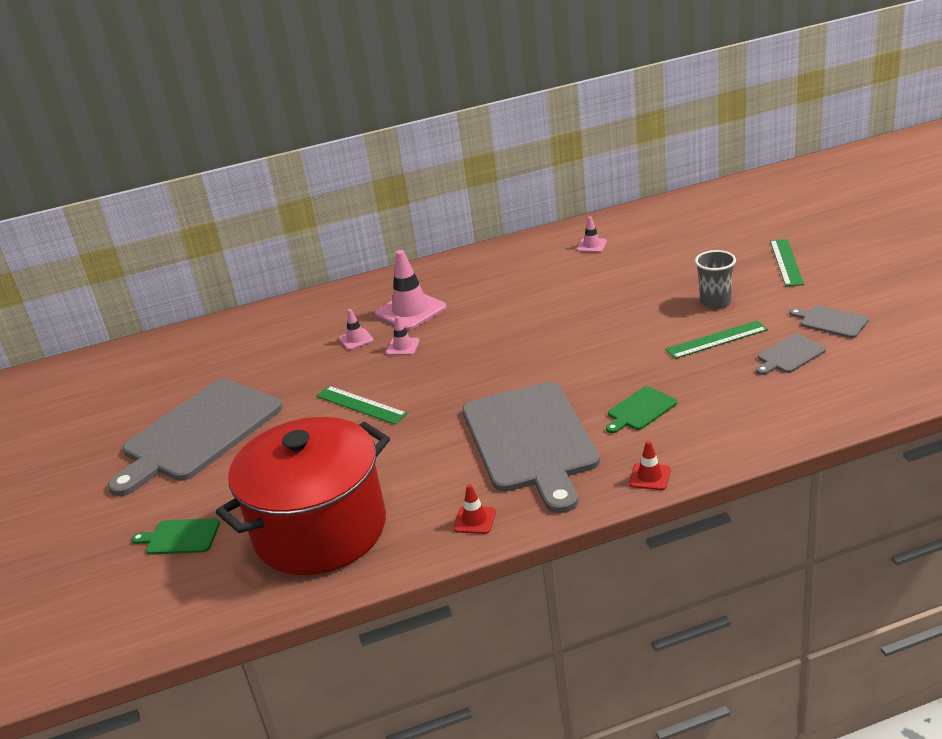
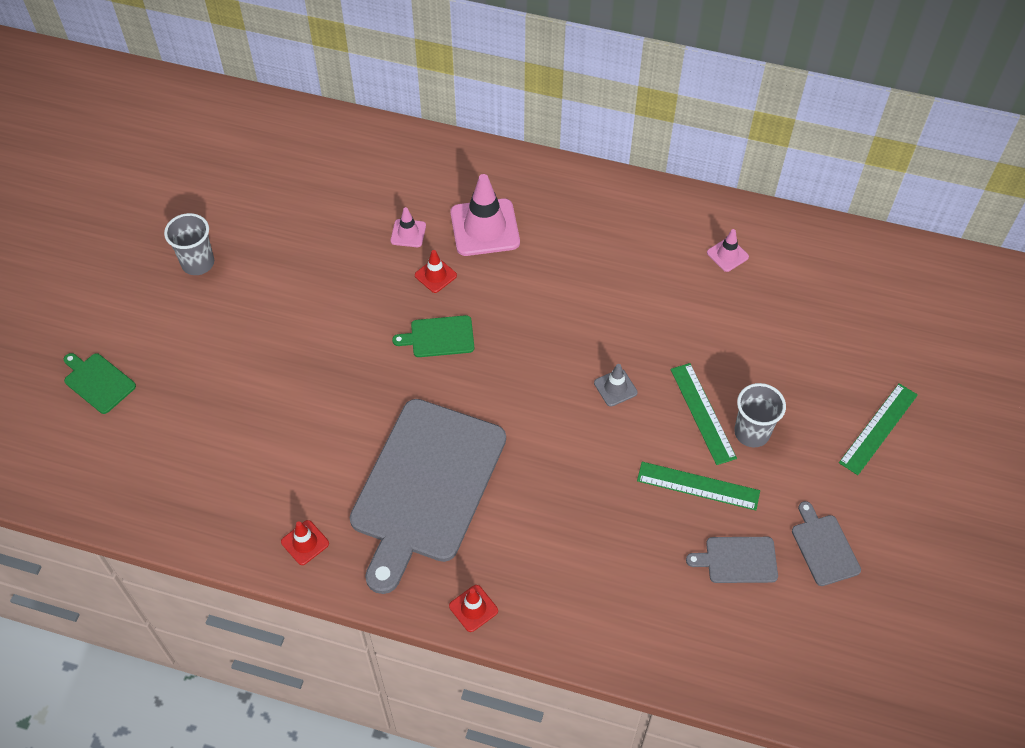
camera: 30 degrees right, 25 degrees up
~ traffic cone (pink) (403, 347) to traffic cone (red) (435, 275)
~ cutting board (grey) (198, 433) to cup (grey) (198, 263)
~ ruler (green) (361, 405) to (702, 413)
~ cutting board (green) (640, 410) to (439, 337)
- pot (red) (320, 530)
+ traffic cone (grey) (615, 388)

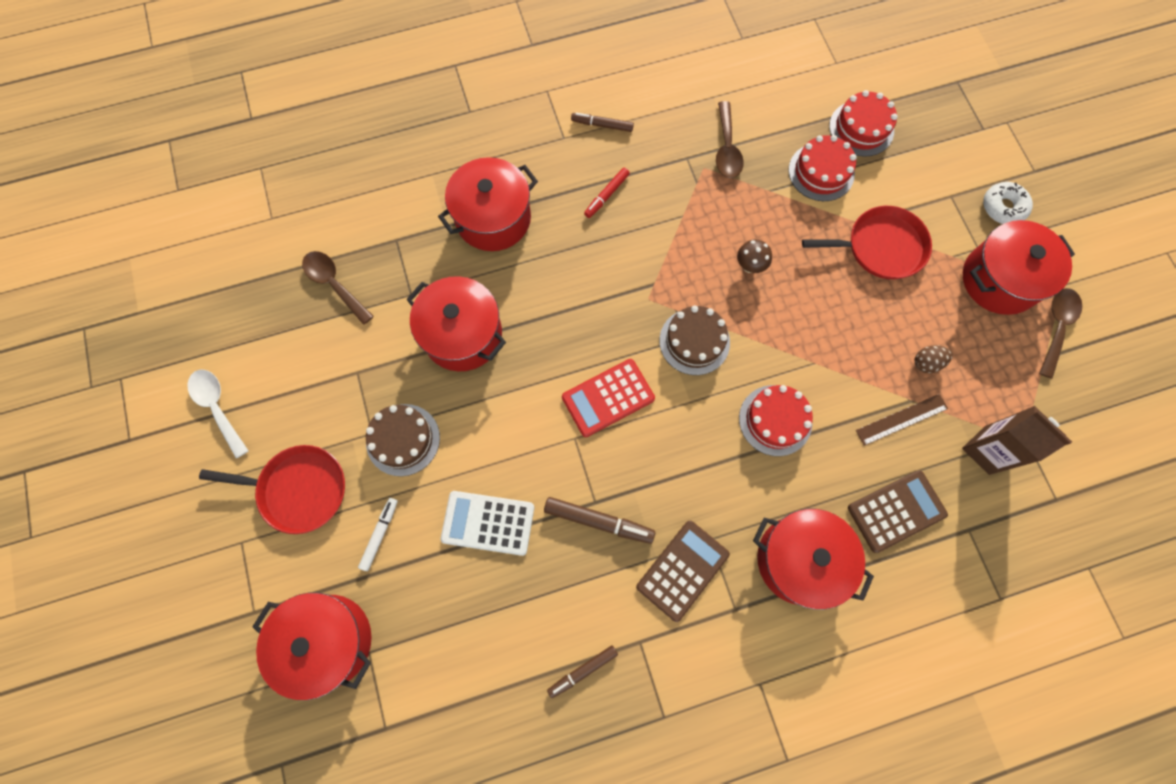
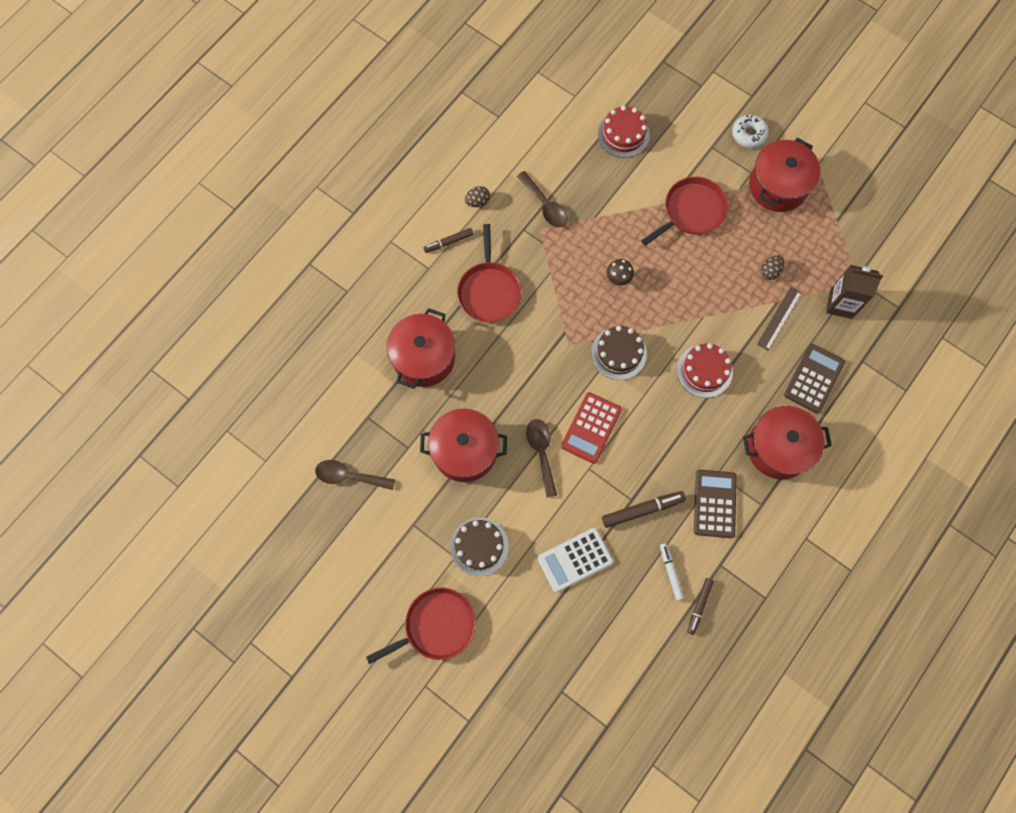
camera: 35 degrees left, 0 degrees up
- cake (red) (821, 172)
~ marker (red) (606, 195) to pan (red) (489, 291)
~ spoon (brown) (1056, 327) to (541, 452)
- spoon (white) (218, 407)
~ marker (white) (380, 534) to (670, 572)
- pot (red) (327, 641)
+ egg (brown) (477, 201)

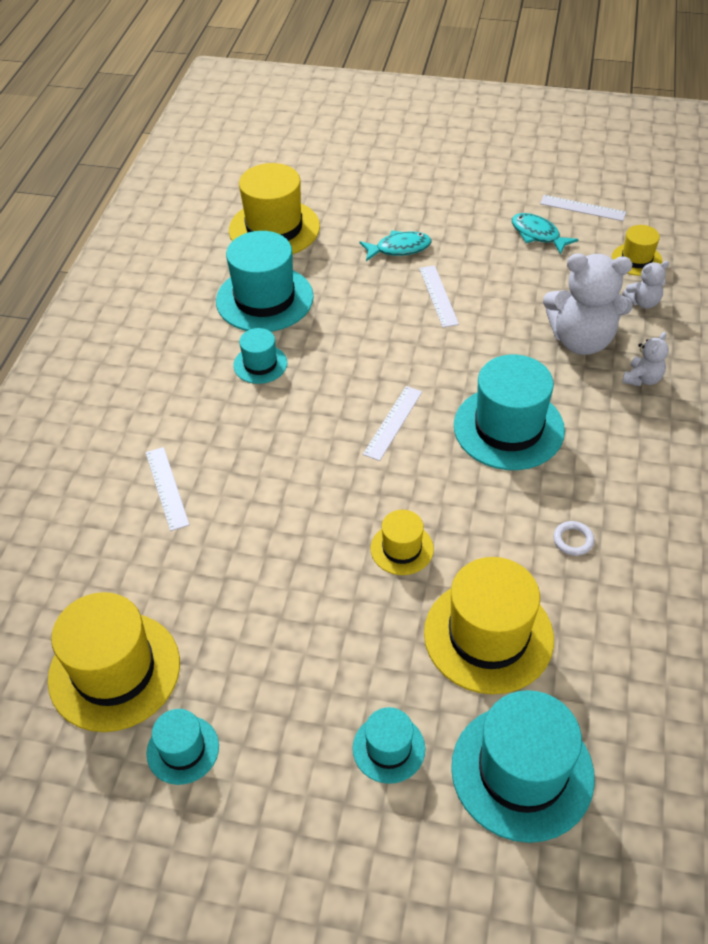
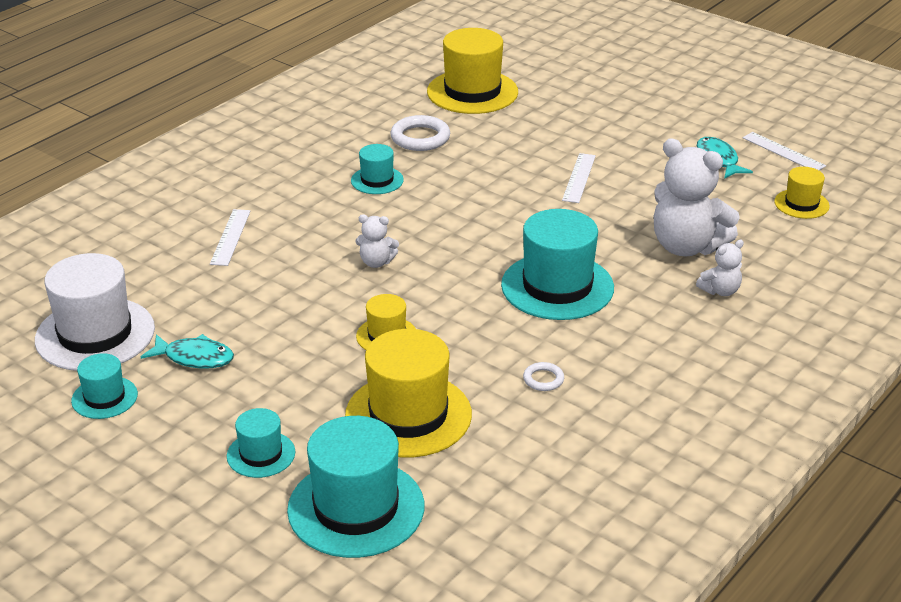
camera: 25 degrees right, 15 degrees down
~ fish (turquoise) (399, 248) to (194, 358)
~ hat (turquoise) (264, 299) to ring (white) (420, 138)
~ teddy bear (white) (643, 302) to (376, 262)
- ruler (white) (393, 422)
~ hat (yellow) (114, 671) to hat (white) (95, 334)

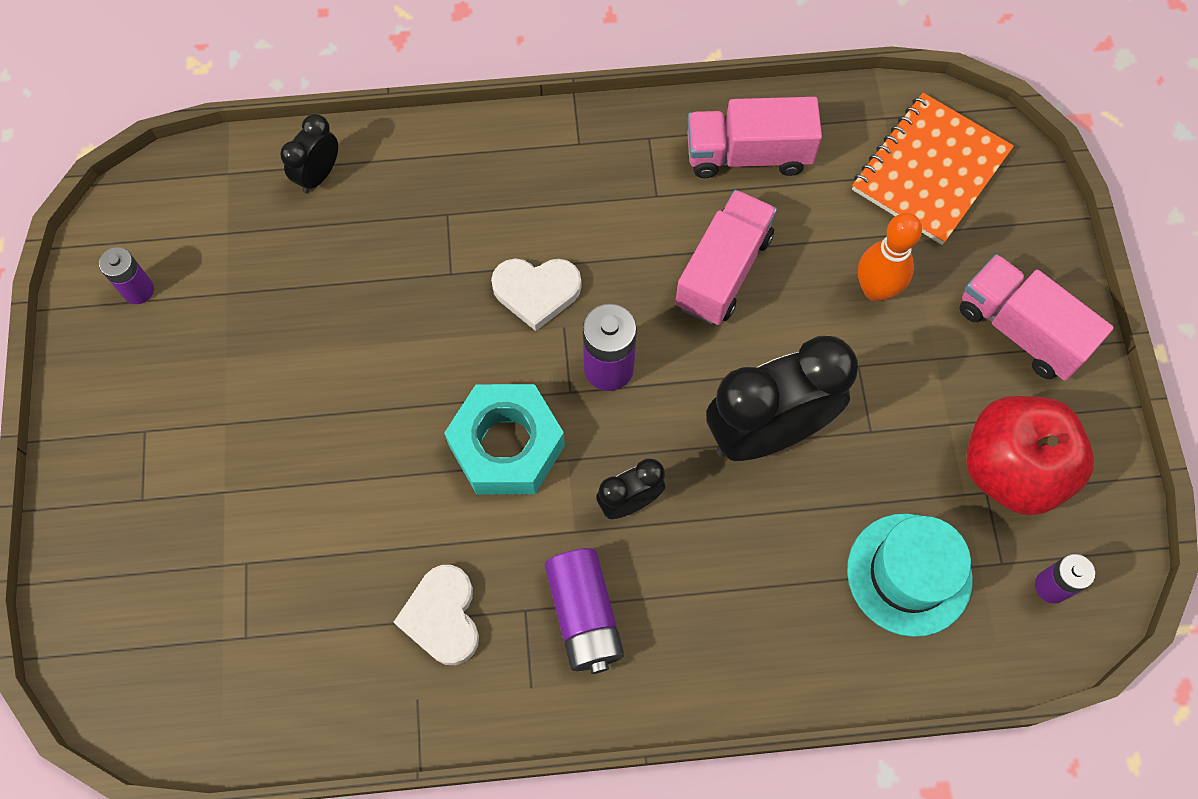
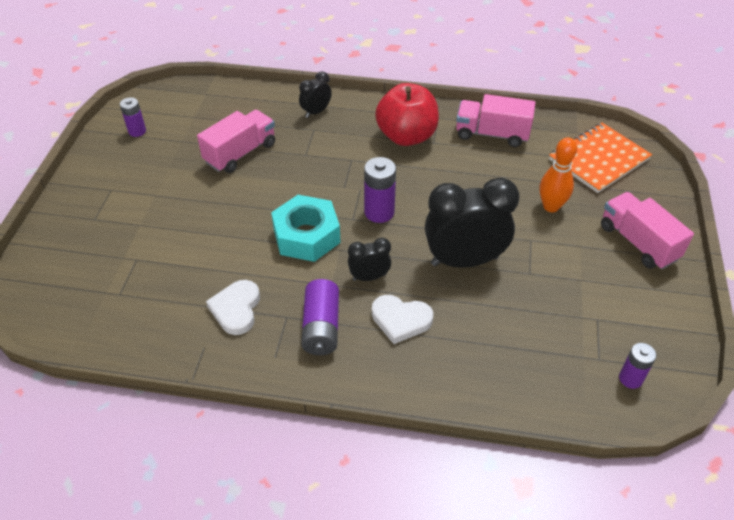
camera: 15 degrees right, 20 degrees down
~ clock (black) (319, 175) to (316, 112)
~ truck (pink) (723, 271) to (240, 153)
~ heart (white) (536, 292) to (401, 320)
~ apple (red) (1011, 469) to (406, 136)
- hat (turquoise) (909, 574)

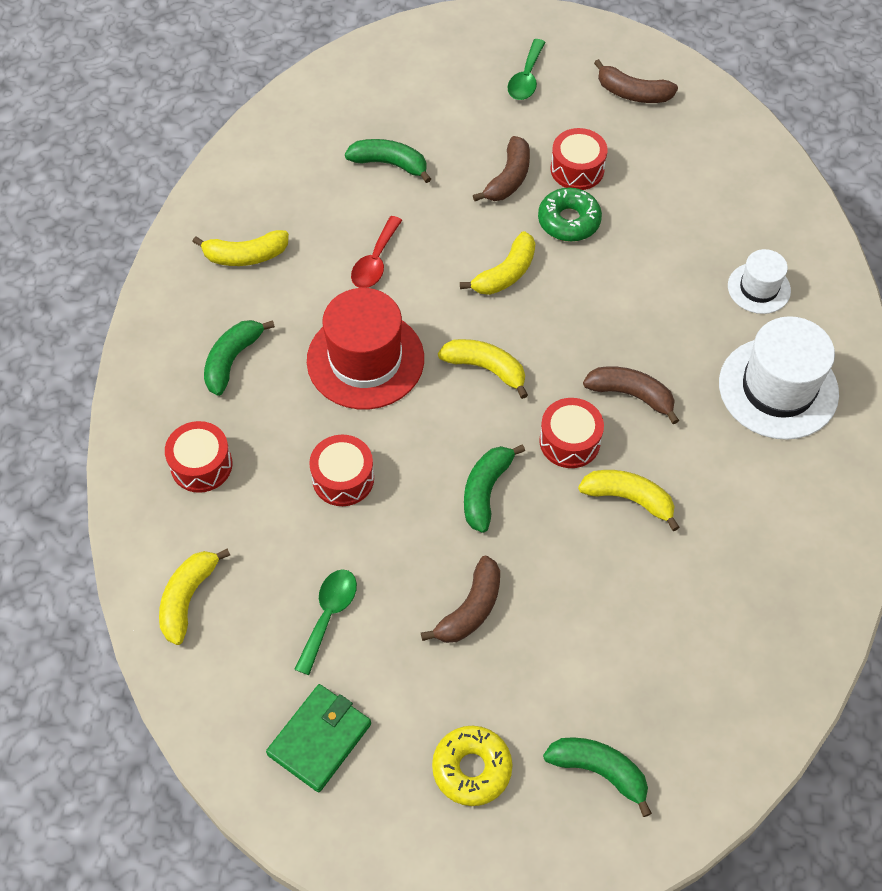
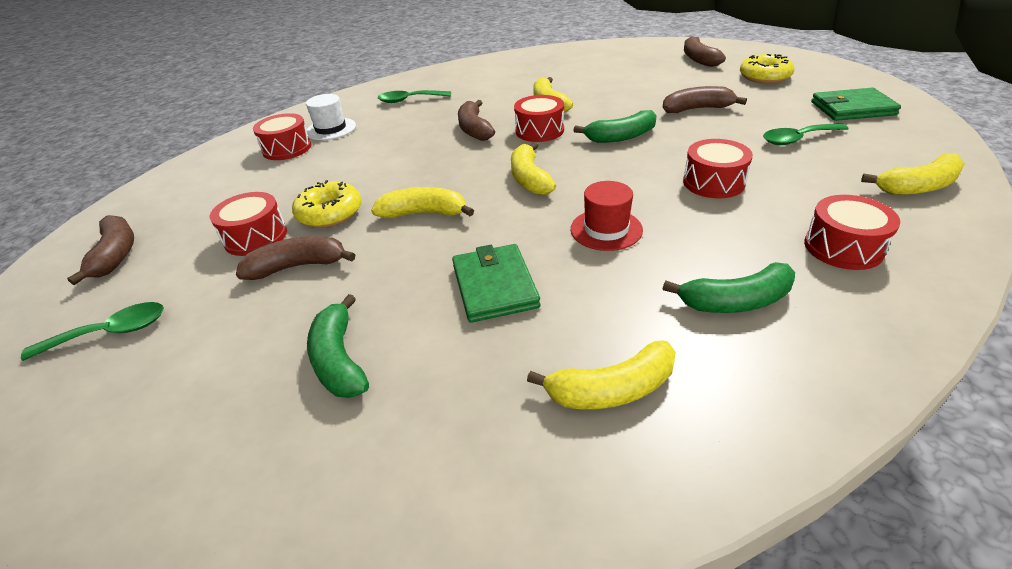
camera: 125 degrees left, 20 degrees down
~ donut (green) (569, 221) to donut (yellow) (330, 213)
~ spoon (red) (375, 261) to wallet (green) (495, 286)
~ banana (yellow) (245, 256) = (612, 389) 120 degrees clockwise
~ hat (red) (365, 360) = (606, 229) x0.55
~ hat (white) (778, 388) to spoon (green) (409, 100)
~ banana (green) (599, 771) to banana (brown) (698, 59)
+ drum (red) (287, 149)

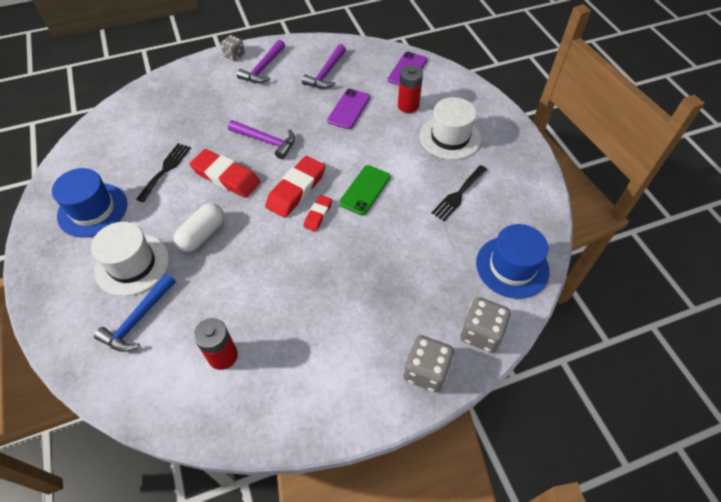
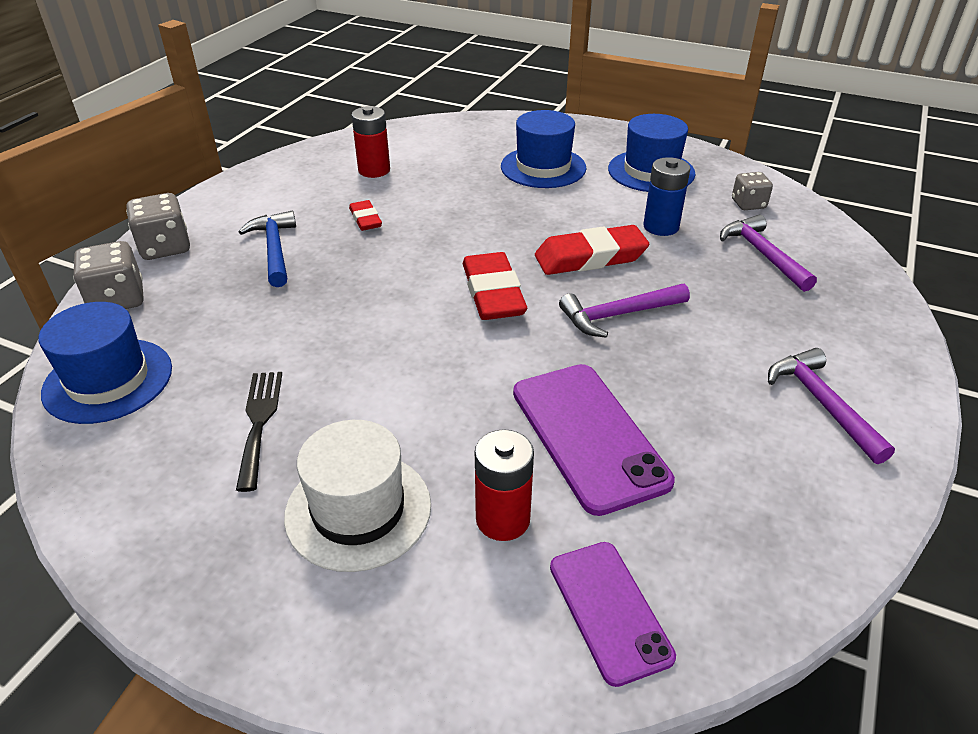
camera: 135 degrees right, 15 degrees down
~ dice (grey) (234, 55) to (748, 204)
~ hammer (purple) (326, 73) to (762, 254)
~ phone (purple) (349, 109) = (588, 436) x1.56
~ fork (black) (165, 169) to battery (blue) (661, 227)
- phone (green) (365, 190)
~ eraser (red) (318, 215) to (365, 219)
- capsule (white) (202, 234)
~ hat (white) (132, 264) to hat (blue) (543, 167)
~ hammer (blue) (138, 319) to (274, 249)

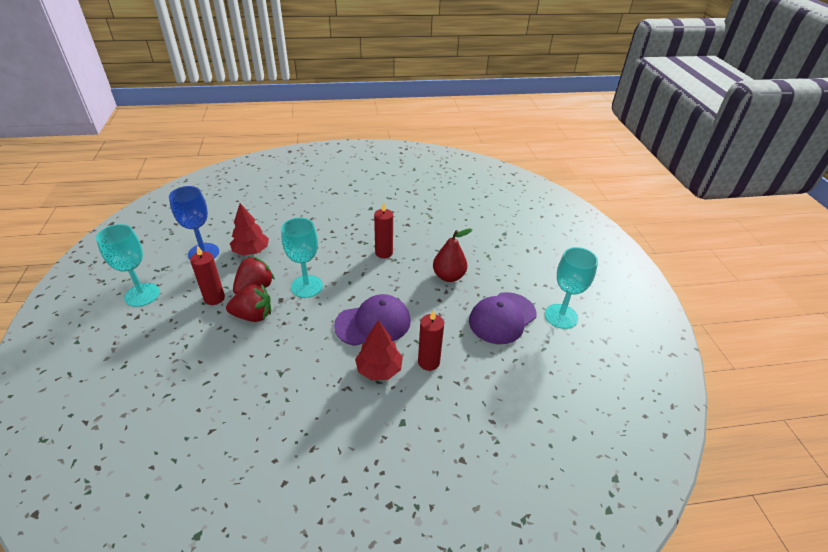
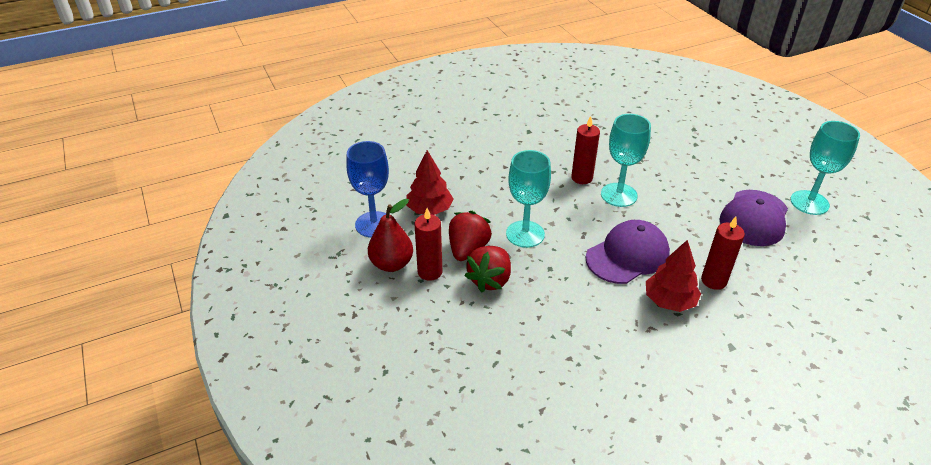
camera: 15 degrees left, 0 degrees up
~ goblet (turquoise) (142, 295) to (619, 195)
~ pear (red) (448, 276) to (391, 264)
~ strawberry (red) (253, 315) = (490, 280) 135 degrees clockwise

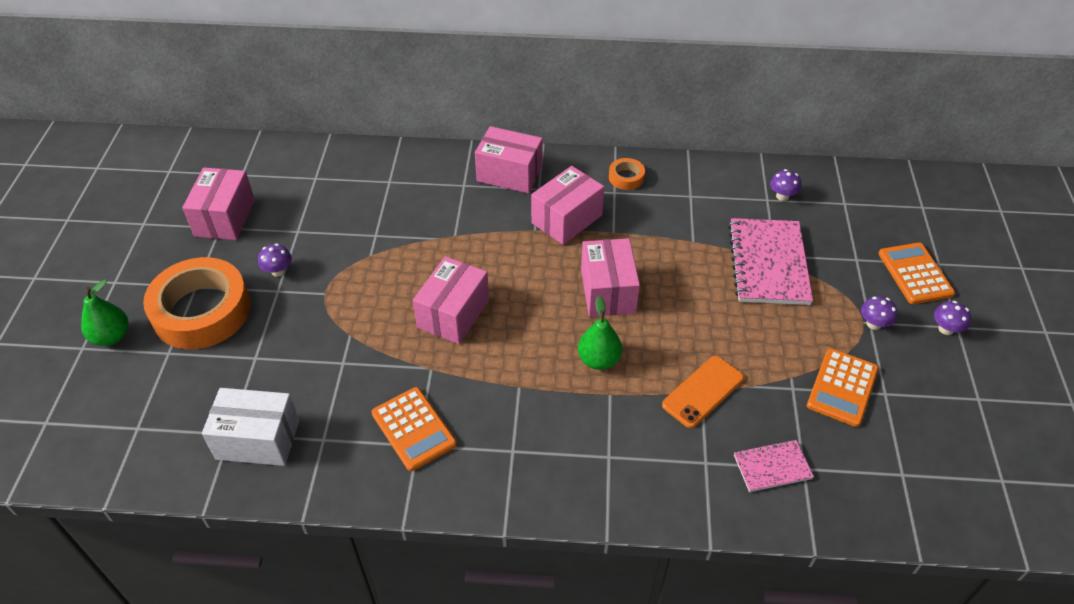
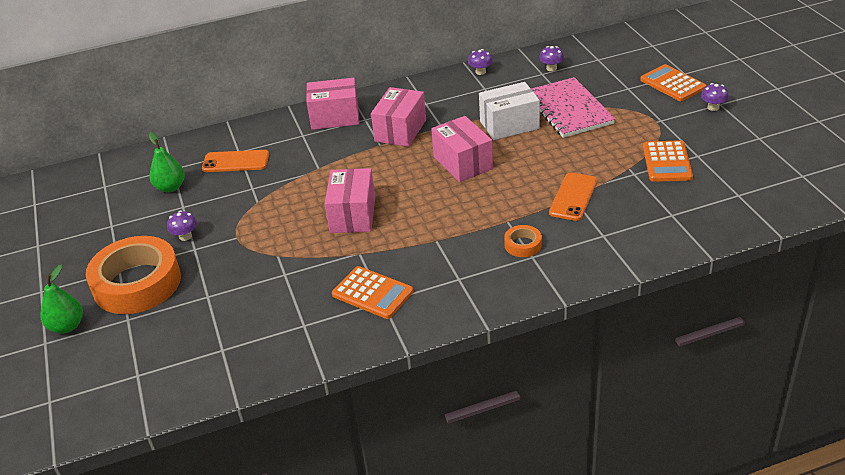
camera: 20 degrees left, 10 degrees down
~ tape (orange) (626, 177) to (523, 245)
- box (pink) (225, 218)
~ pear (green) (599, 360) to (170, 187)
~ mushroom (purple) (873, 324) to (480, 72)
~ box (white) (258, 439) to (509, 125)
- notebook (pink) (772, 467)
+ phone (orange) (235, 162)

